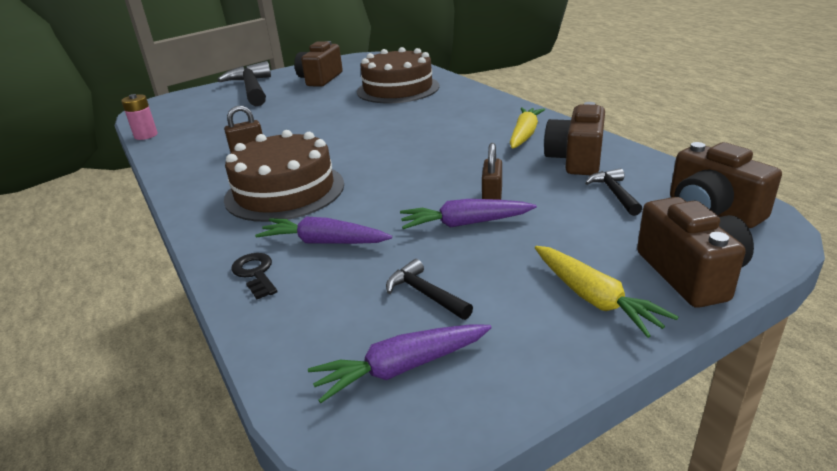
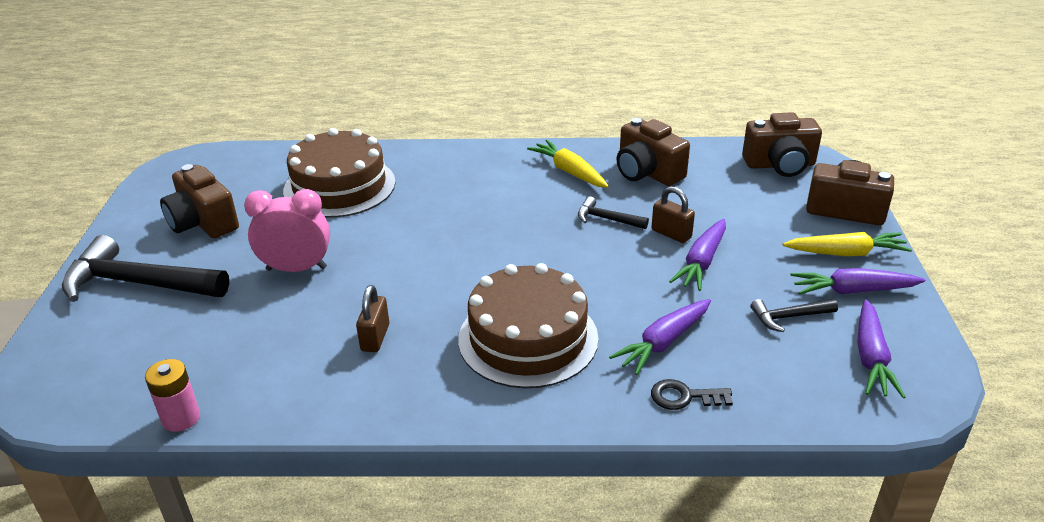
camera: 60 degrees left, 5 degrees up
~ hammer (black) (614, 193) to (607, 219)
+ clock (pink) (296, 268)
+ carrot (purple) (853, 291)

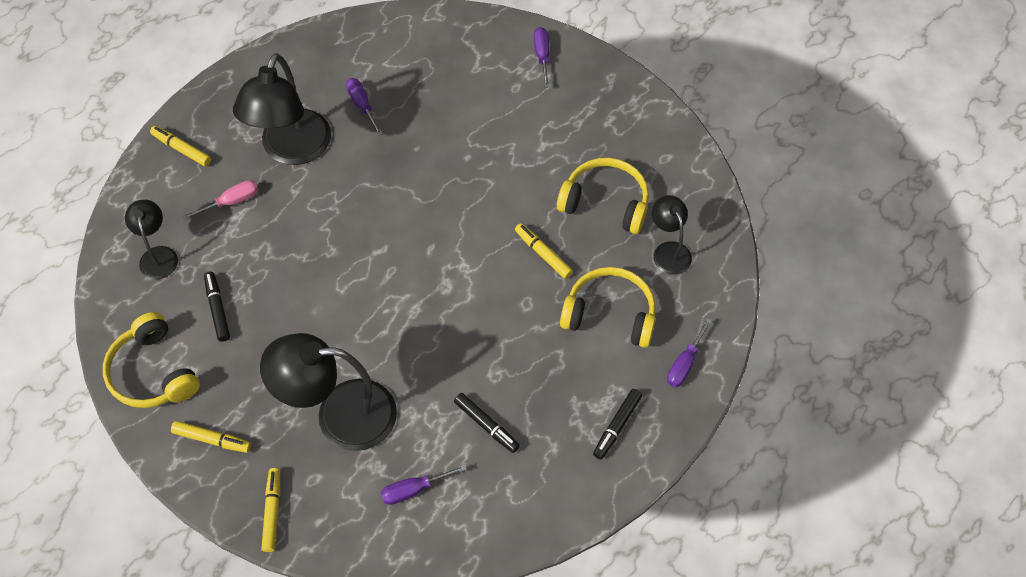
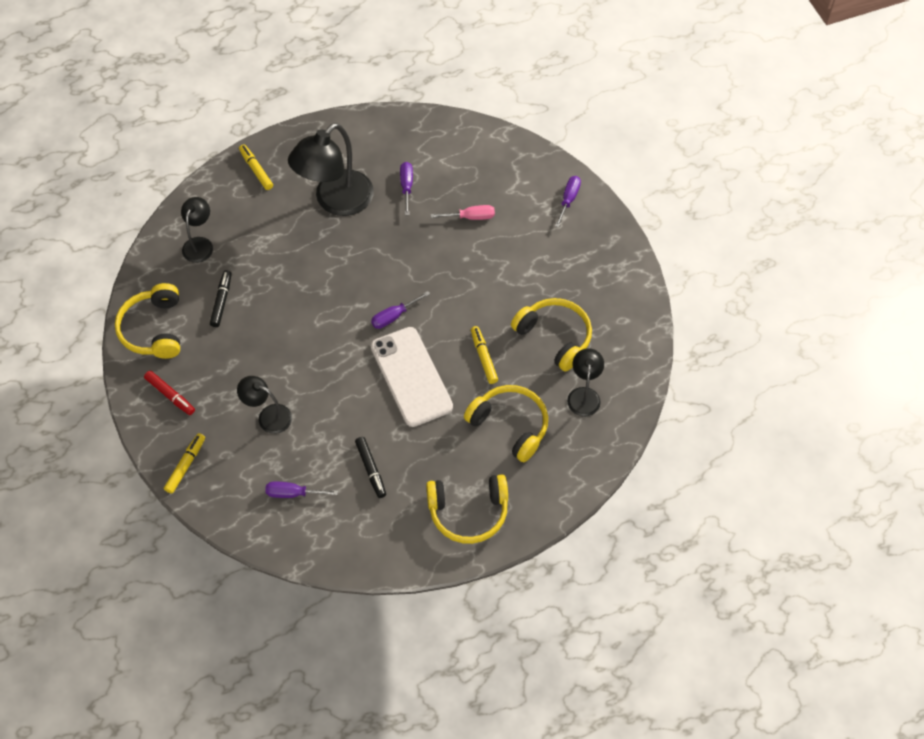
camera: 25 degrees right, 0 degrees up
~ screwdriver (pink) (231, 202) to (470, 217)
~ screwdriver (purple) (684, 363) to (394, 316)
~ lamp (black) (339, 415) = (268, 416) x0.53
~ marker (black) (617, 426) to headphones (yellow) (468, 512)
~ marker (yellow) (212, 439) to marker (red) (170, 395)
+ phone (white) (411, 377)

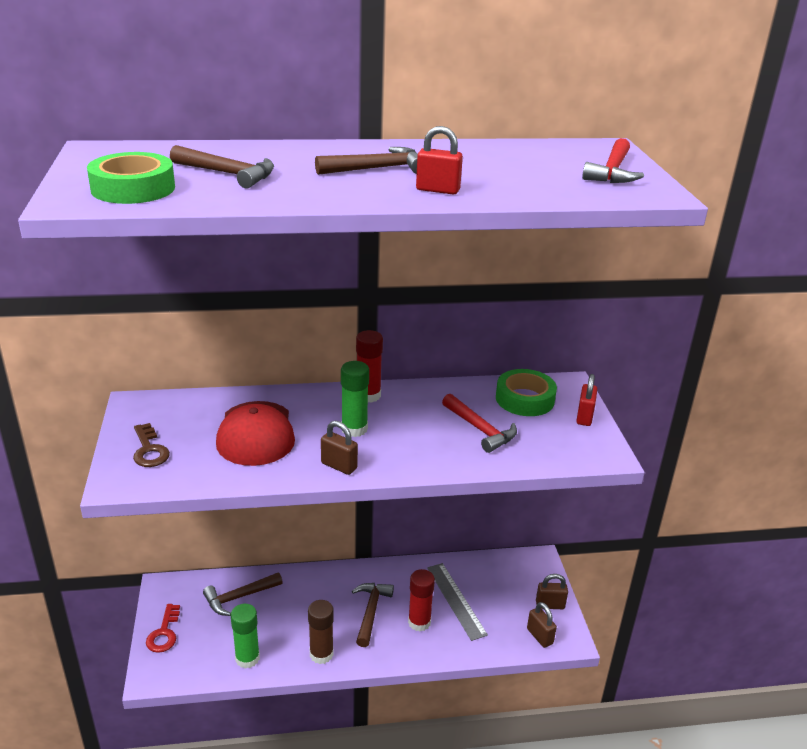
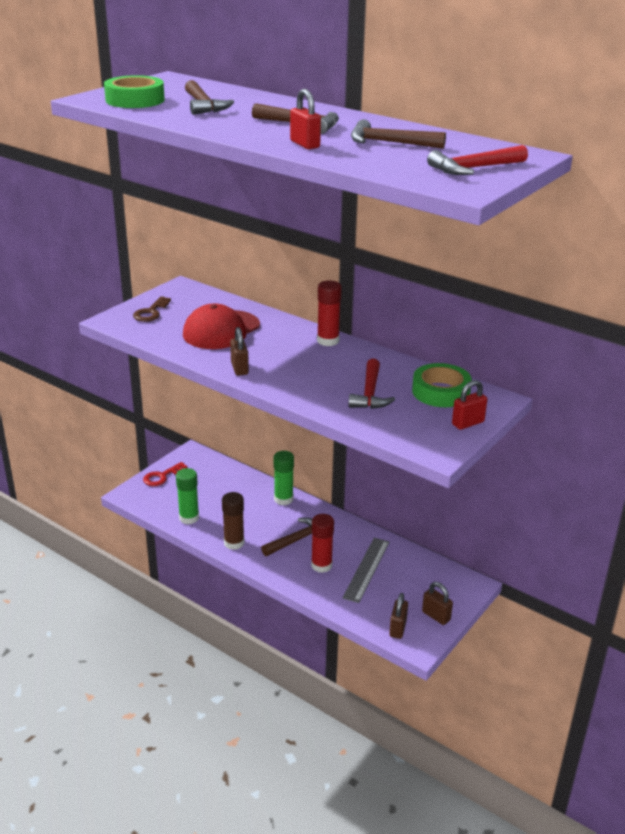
camera: 45 degrees right, 0 degrees up
~ glue stick (green) (354, 429) to (283, 499)
~ hammer (brown) (239, 597) to (389, 143)

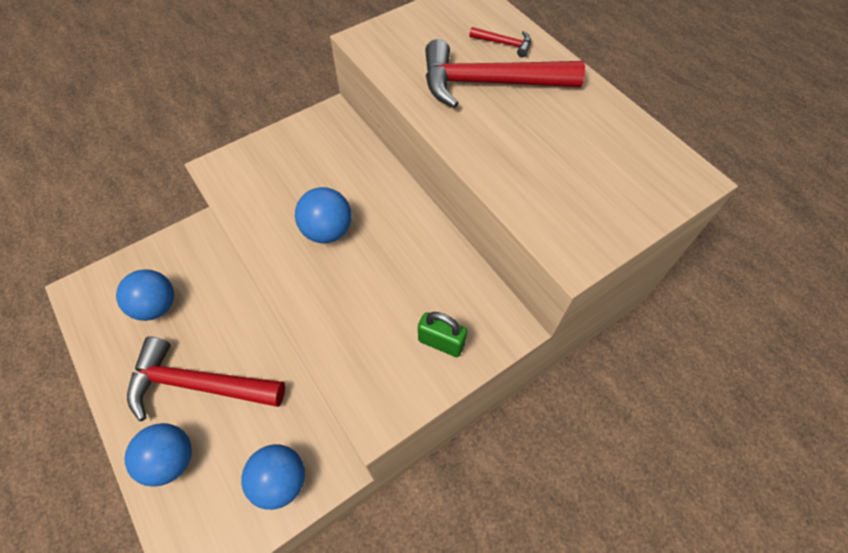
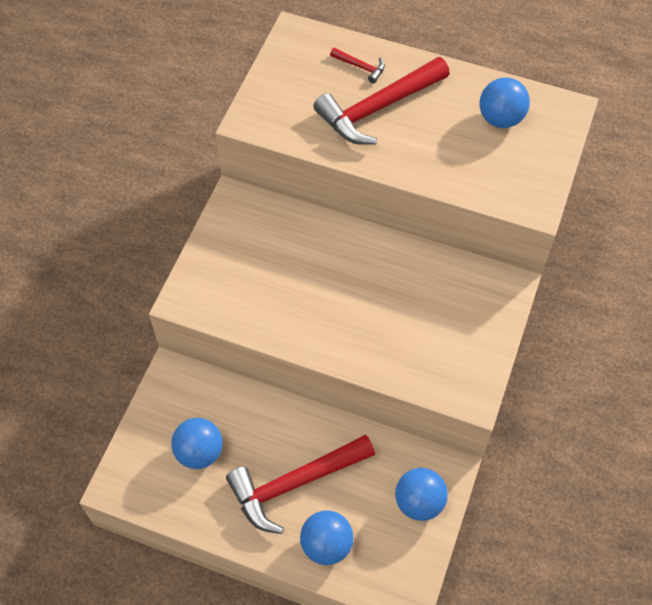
camera: 35 degrees left, 0 degrees up
~ hammer (red) (504, 44) = (360, 67) 45 degrees clockwise
~ ball (blue) (327, 231) to (500, 119)
- padlock (green) (441, 342)

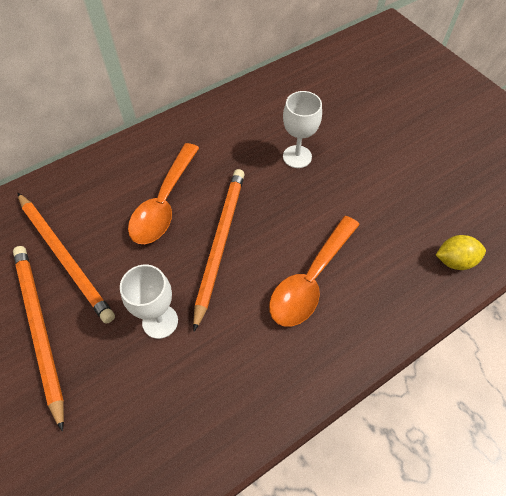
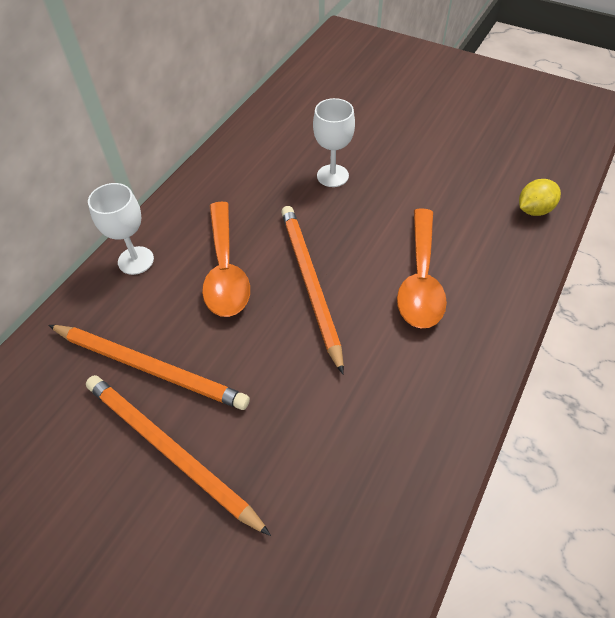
camera: 25 degrees left, 5 degrees down
~ goblet (white) (160, 321) to (136, 260)

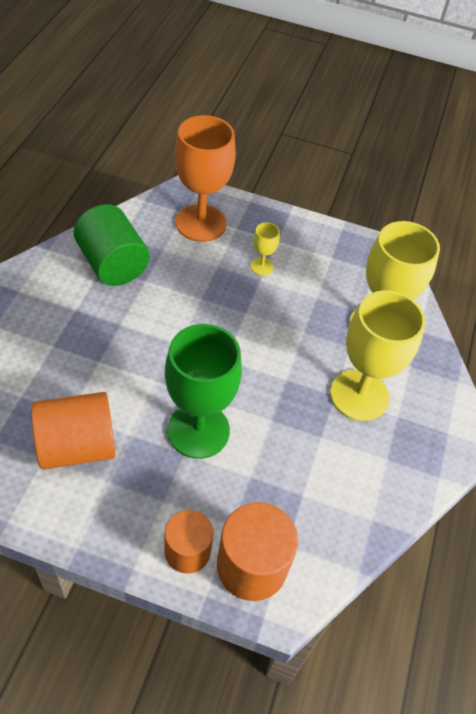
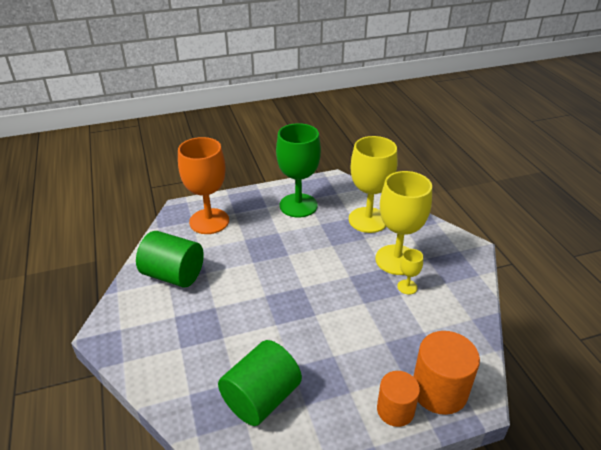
camera: 30 degrees left, 15 degrees down
~ goblet (yellow) (261, 266) to (407, 287)
~ goblet (green) (198, 430) to (298, 205)
~ cylinder (orange) (77, 446) to cylinder (green) (261, 398)

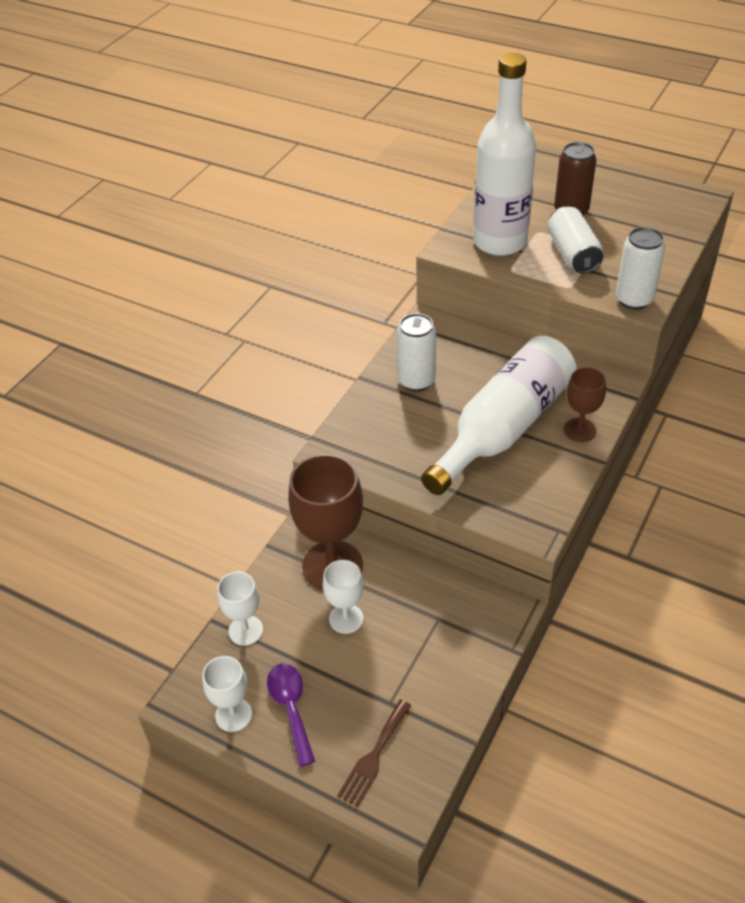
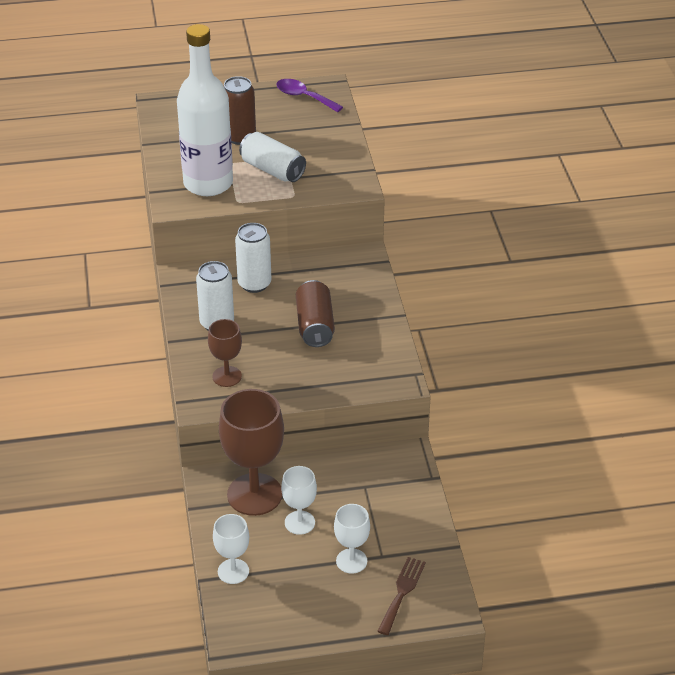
camera: 40 degrees left, 5 degrees down
~ can (white) (634, 299) to (254, 284)
~ bottle (white) (504, 428) to can (brown) (315, 325)
~ goblet (brown) (579, 430) to (227, 376)
~ goblet (white) (233, 715) to (351, 561)
~ spoon (purple) (291, 708) to (304, 97)
~ fork (brown) (374, 756) = (402, 592) 150 degrees counterclockwise

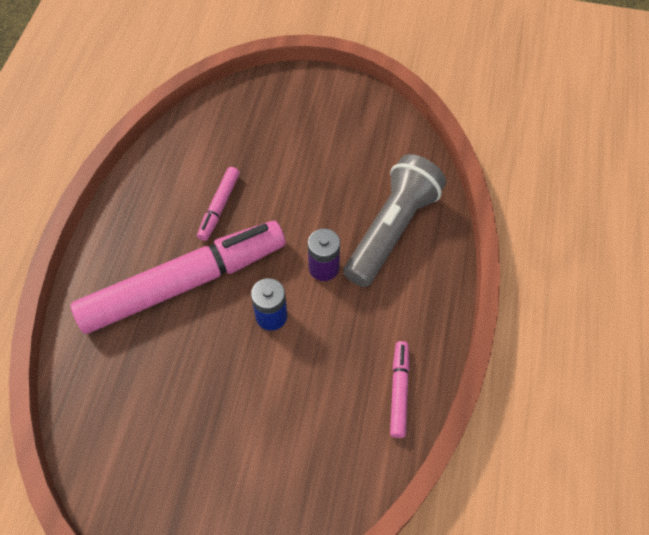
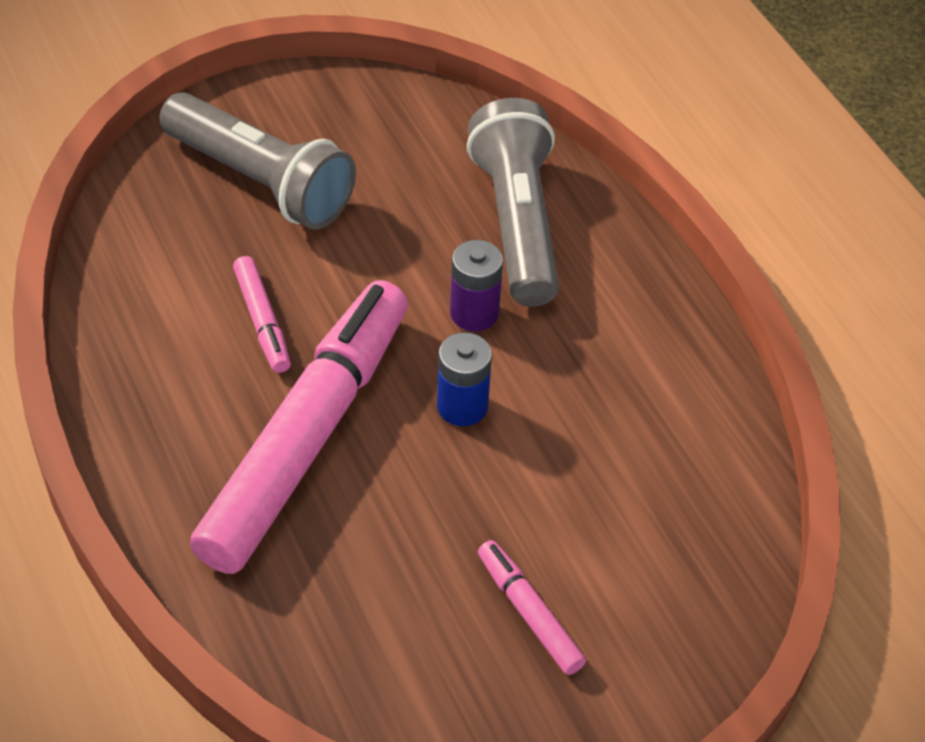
camera: 40 degrees left, 10 degrees down
~ marker (pink) (399, 391) to (529, 613)
+ flashlight (grey) (260, 182)

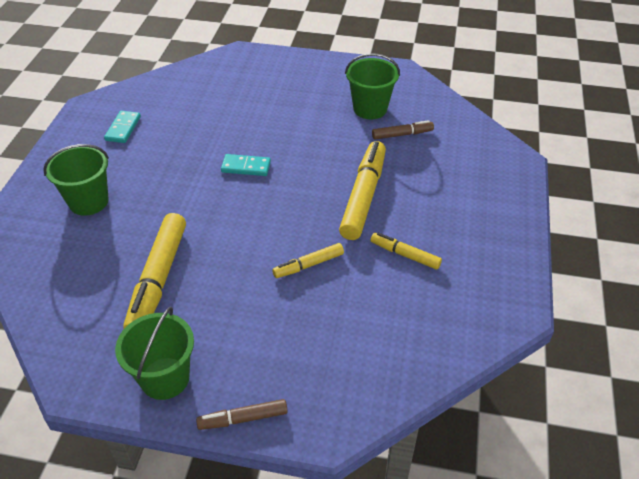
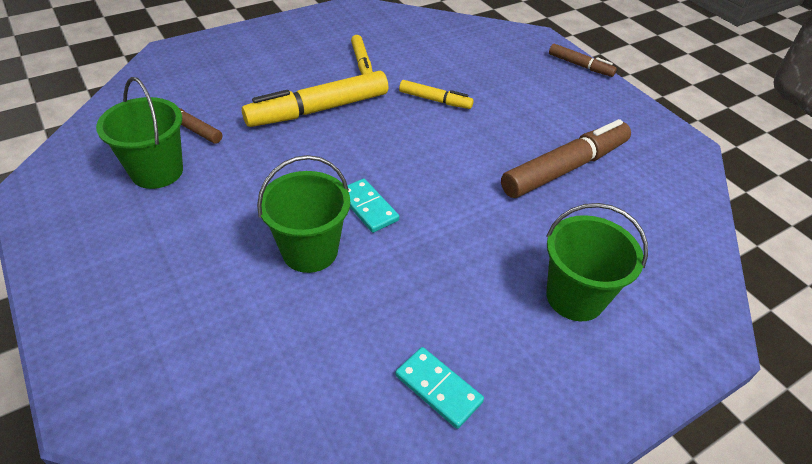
camera: 135 degrees left, 0 degrees up
~ domino (turquoise) (123, 128) = (438, 389) 75 degrees clockwise
~ marker (yellow) (158, 279) to marker (brown) (565, 168)
~ bucket (green) (165, 378) to (310, 251)

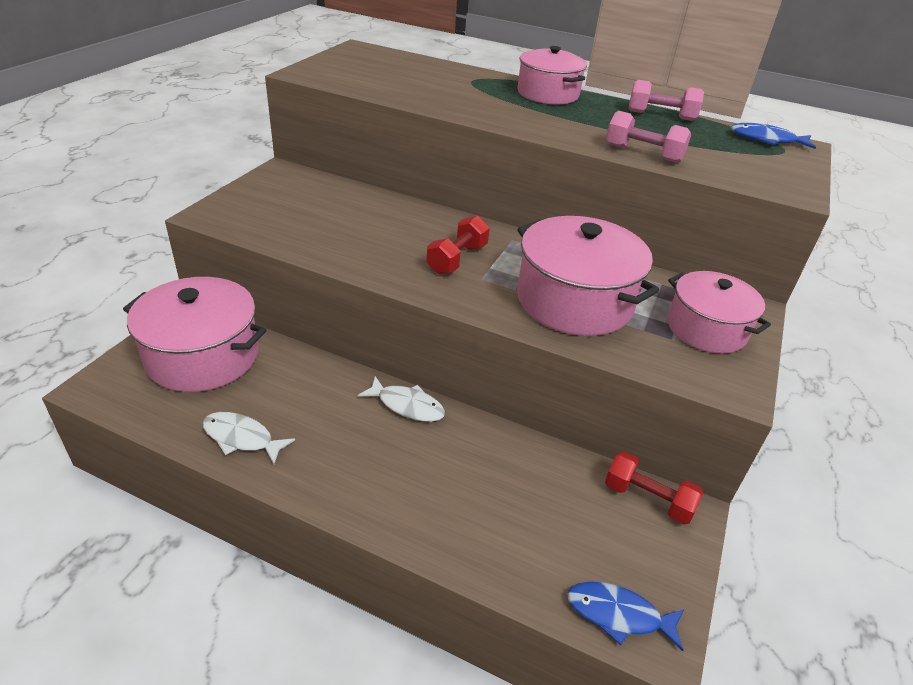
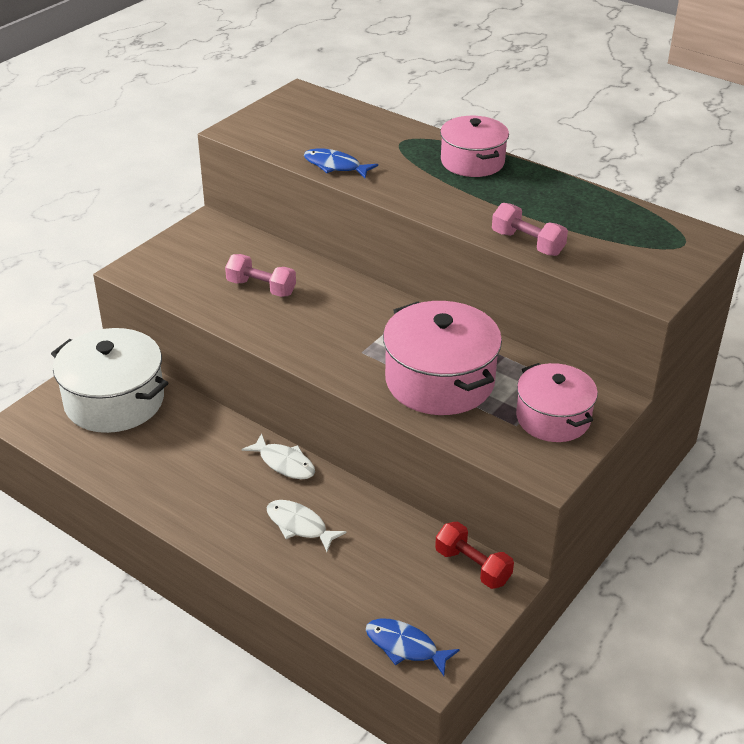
camera: 15 degrees right, 0 degrees up
~ dumbbell (pink) (661, 116) to (261, 288)
~ fish (blue) (766, 140) to (335, 166)
- dumbbell (red) (457, 259)
~ pot (pink) (202, 356) to pot (white) (114, 401)
~ fish (white) (242, 438) to (299, 526)

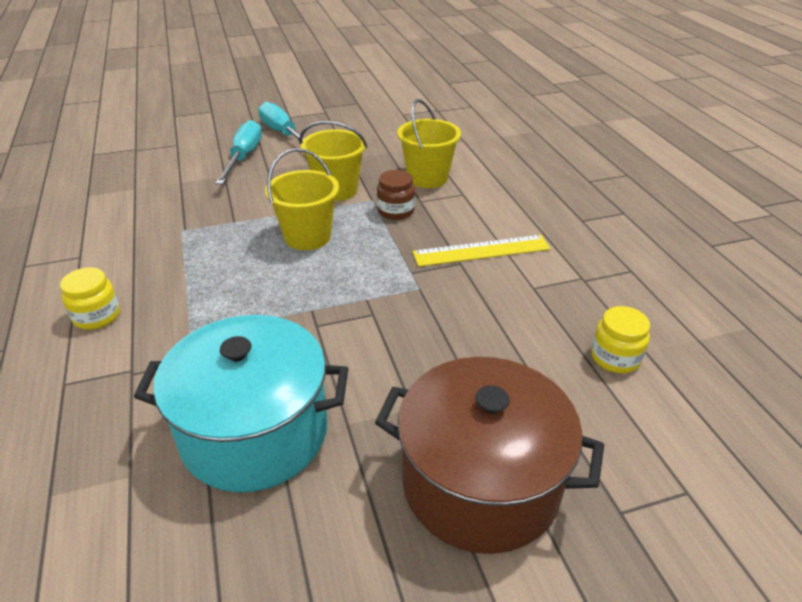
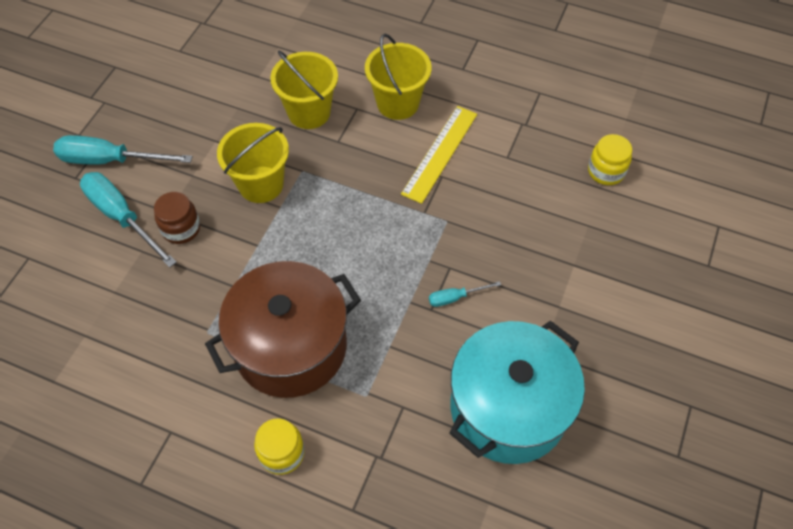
camera: 50 degrees left, 20 degrees up
~ bucket (yellow) (307, 237) to (398, 103)
~ jar (brown) (396, 211) to (181, 228)
~ pot (brown) (480, 483) to (291, 346)
+ screwdriver (turquoise) (455, 297)

